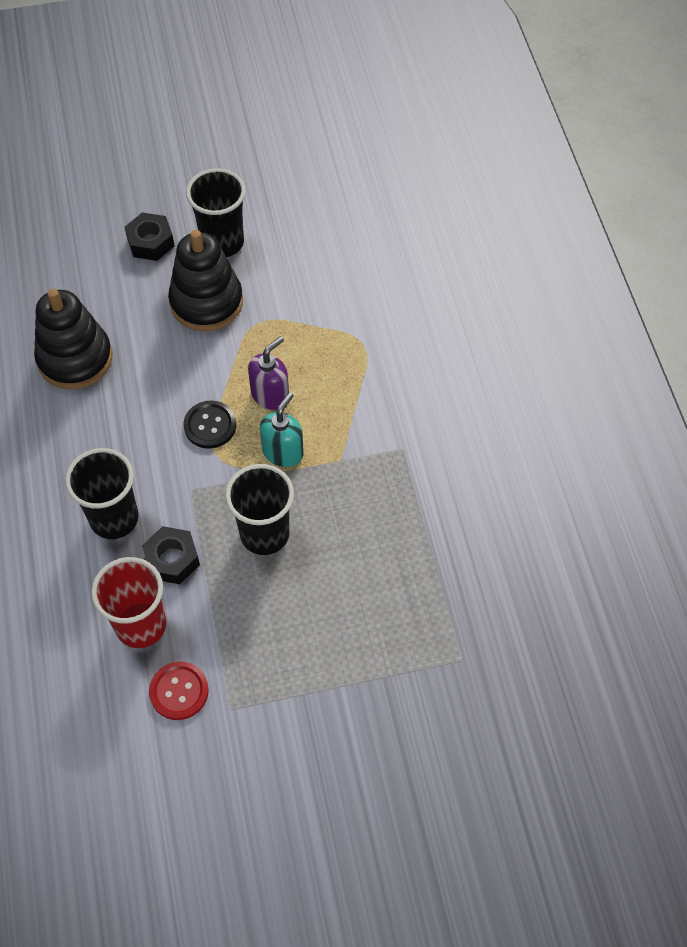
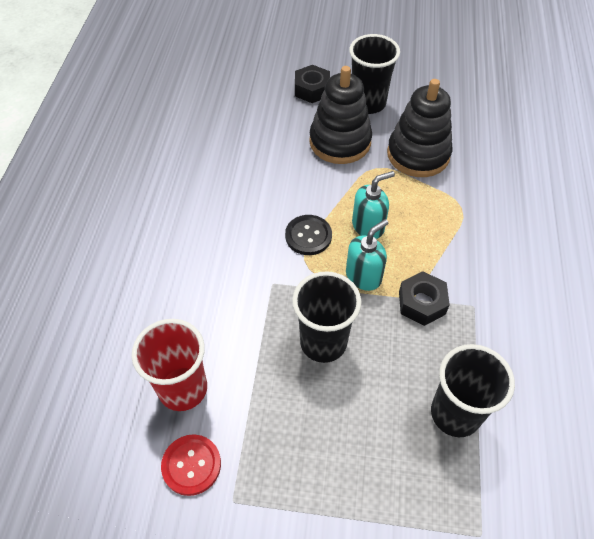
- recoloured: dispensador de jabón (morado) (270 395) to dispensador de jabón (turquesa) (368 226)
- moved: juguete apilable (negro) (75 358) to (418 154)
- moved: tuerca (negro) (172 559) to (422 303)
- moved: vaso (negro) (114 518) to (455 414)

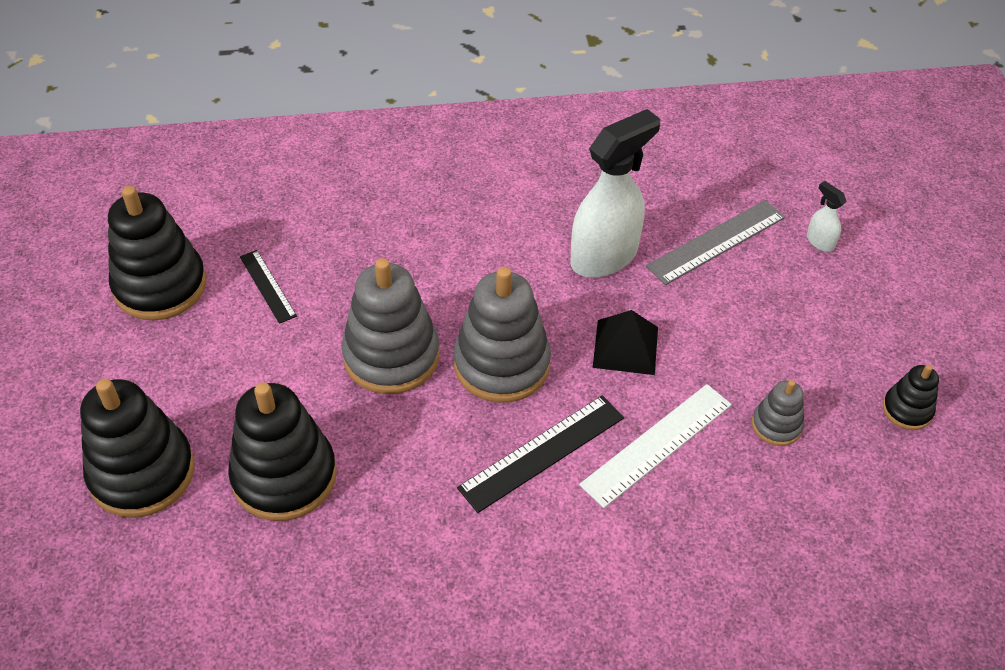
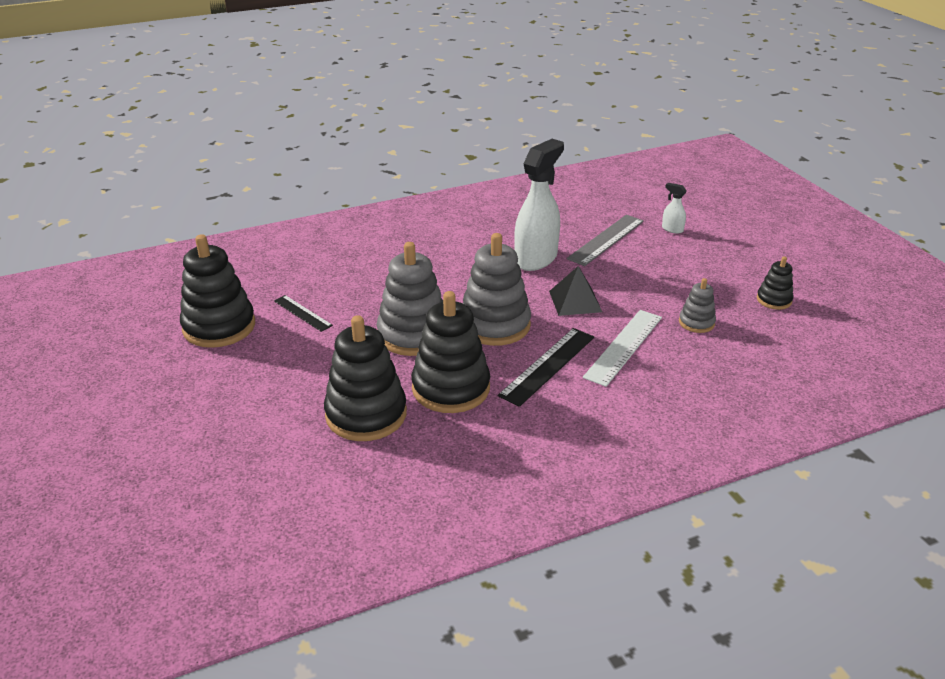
- moved: juguete apilable (negro) (142 473) to (451 388)

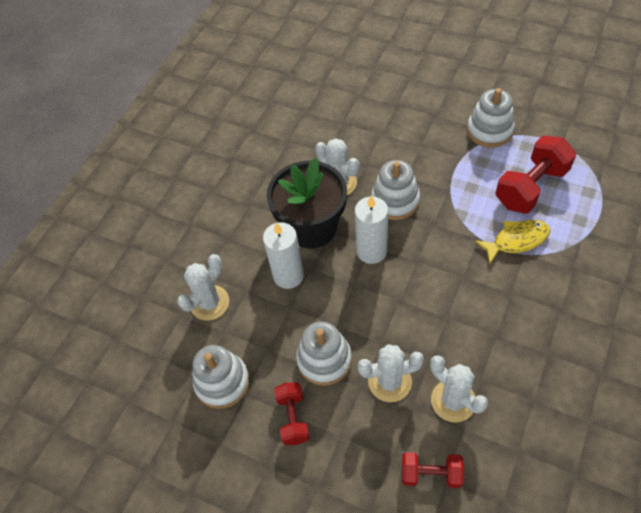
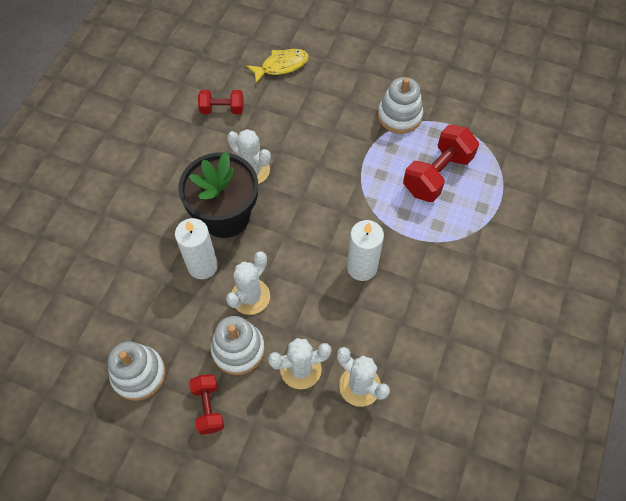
- moved: mancuerna (rojo) (431 474) to (222 109)
- moved: cactus (blanco) (209 303) to (250 296)
- moved: pez (amarillo) (516 240) to (281 66)
- moved: vela (blanco) (371 251) to (362 267)
- removed: juguete apilable (blanco) (395 201)

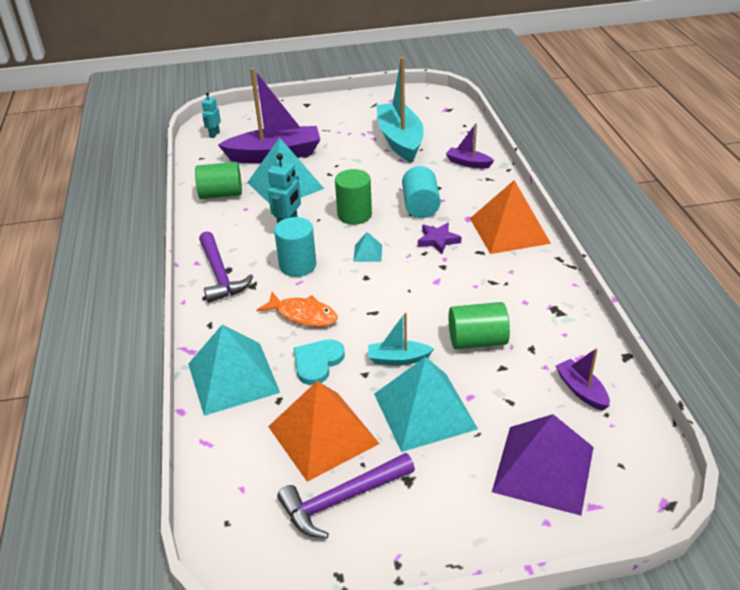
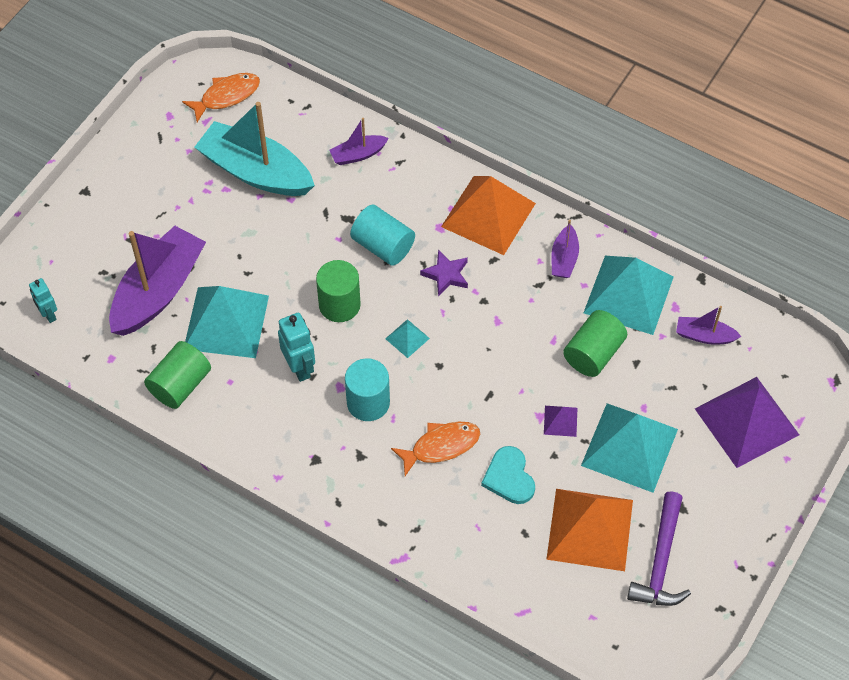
- added: pez (naranja) (226 96)
- replaced: barco (turquesa) (398 359) to pirámide (morado) (560 421)
- added: barco (morado) (564 258)
- moved: pirámide (turquesa) (233 378) to (628 294)
- removed: martillo (morado) (220 275)

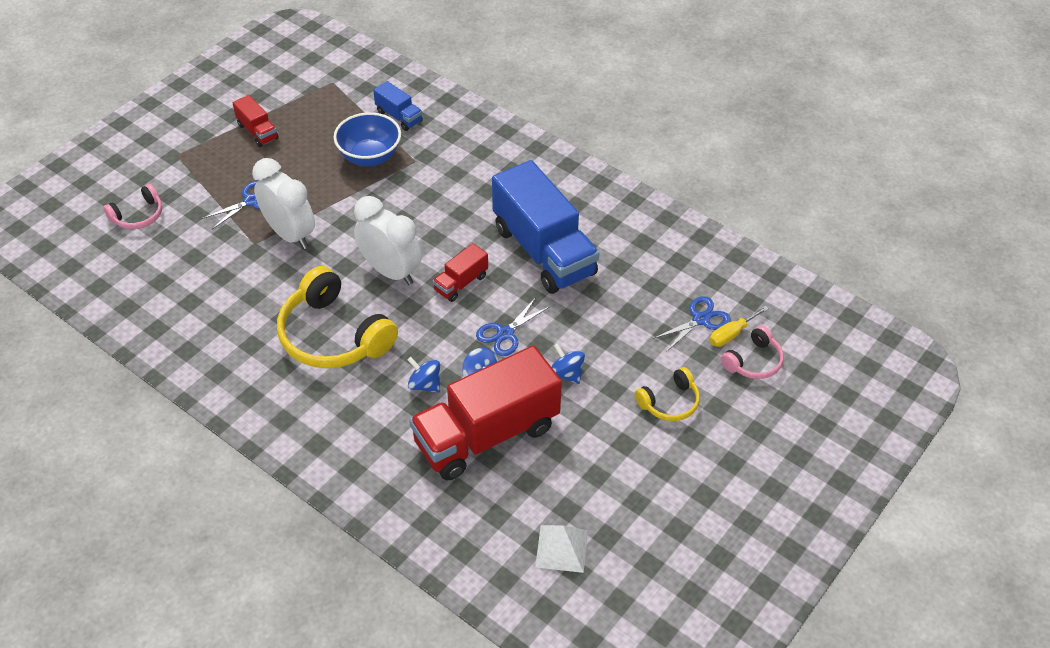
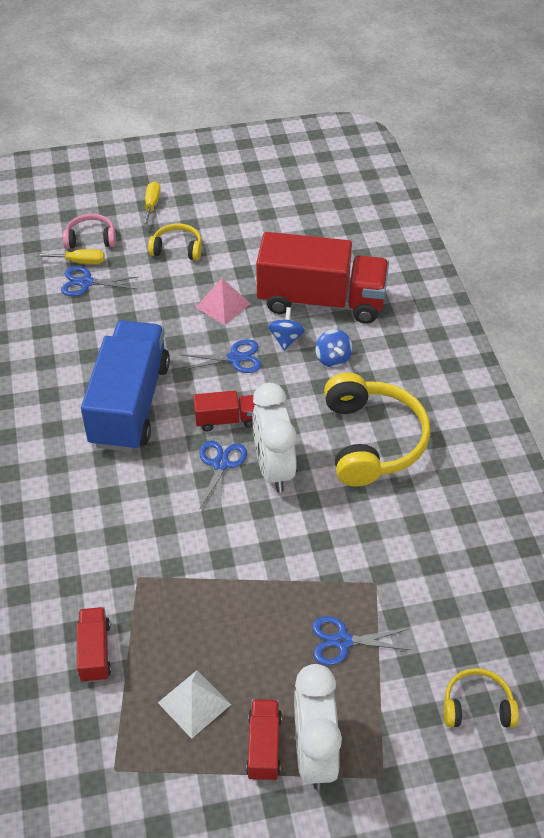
- recoloured: camión (azul) (399 116) to camión (rojo) (95 652)
- added: destornillador (amarillo) (151 205)
- moved: pirámide (blanco) (561 548) to (194 703)
- replaced: peonza (azul) (566 373) to pirámide (rosa) (223 305)
- added: tijeras (azul) (220 464)
- moved: despertador (blanco) (290 234) to (314 753)
- recoloured: auriculares (rosa) (138 216) to auriculares (amarillo) (477 706)
- removed: cuenco (azul) (370 157)

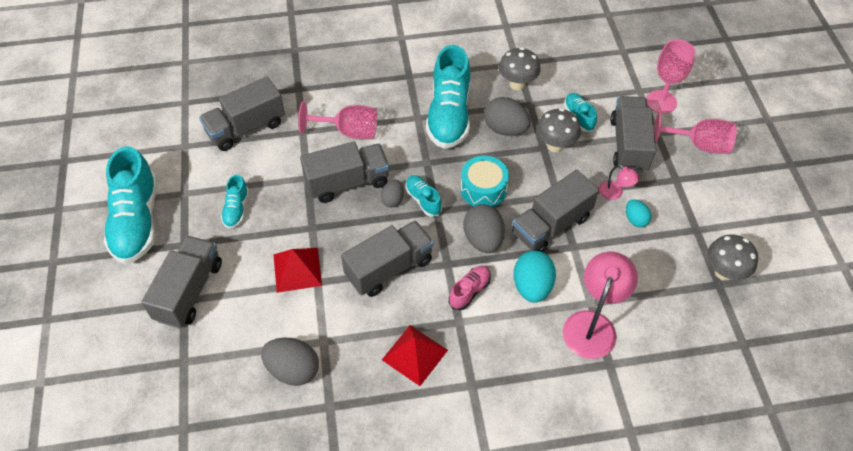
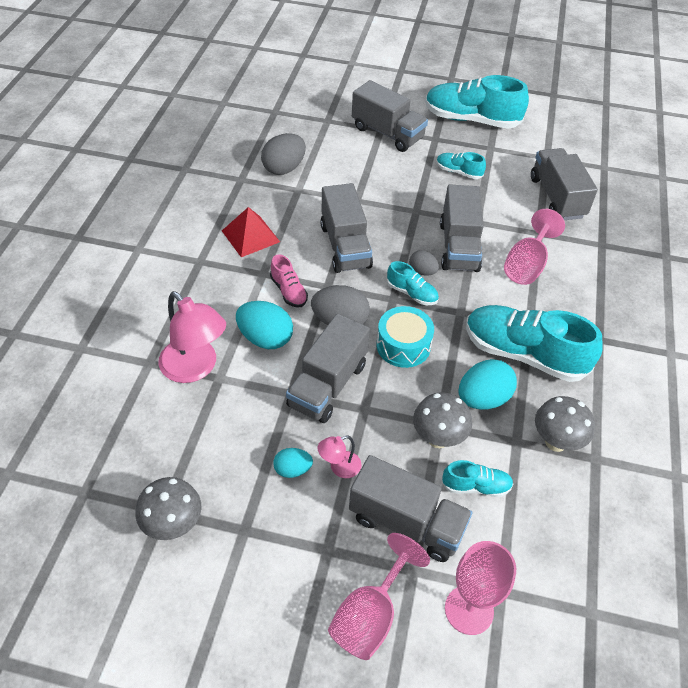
- turned: camión (gris) (551 225) = (327 385) 135 degrees counterclockwise
- turned: zapato (turquesa) (423 200) = (412 293) 45 degrees clockwise
- recoloured: huevo (gris) (505 129) to huevo (turquesa) (483 399)
- removed: pirámide (rojo) (297 269)

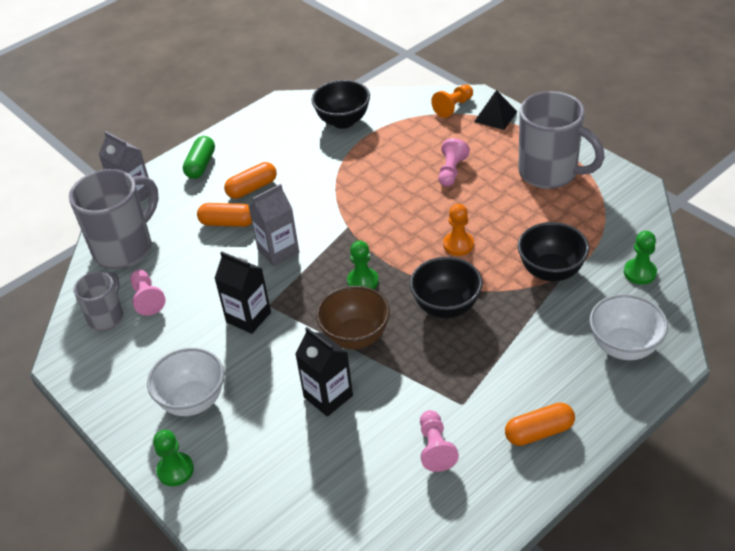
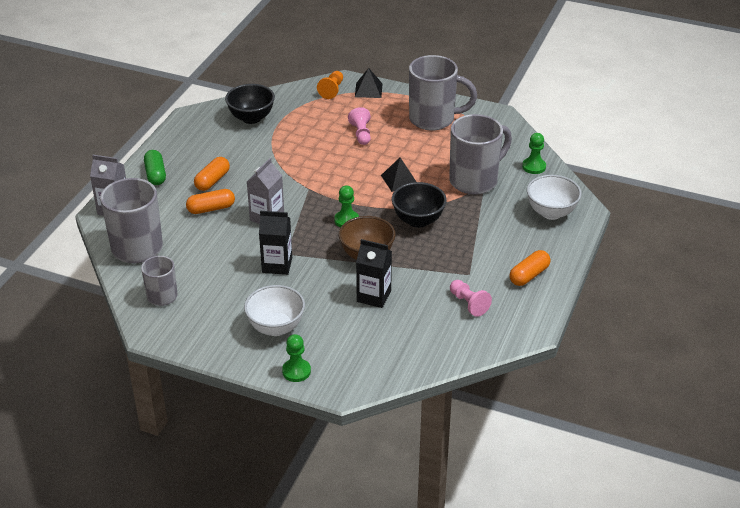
- replaced: peón (naranja) (458 244) to pirámide (negro) (399 180)
- replaced: cuenco (negro) (551 271) to taza (gris) (475 180)
- removed: peón (rosa) (147 299)

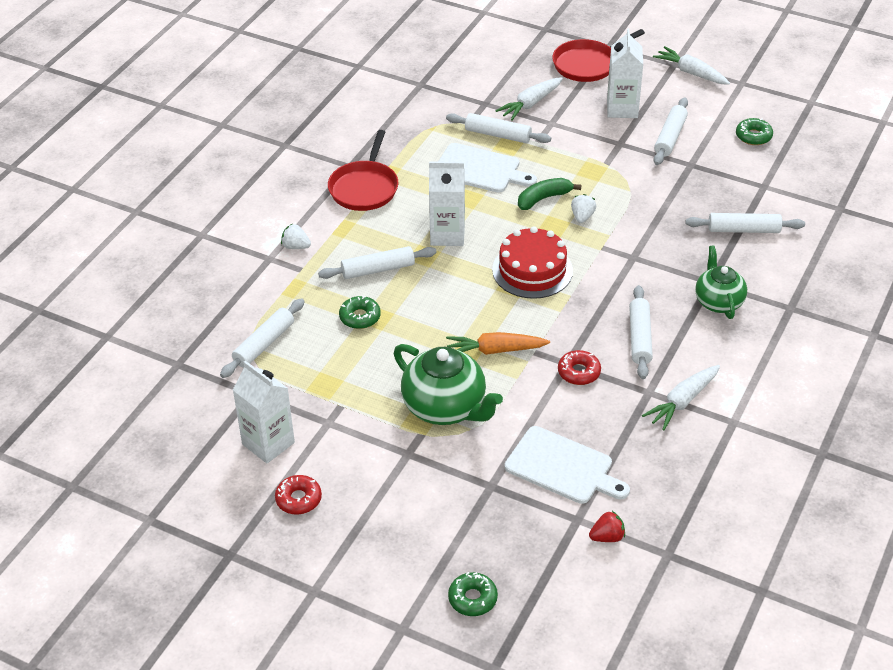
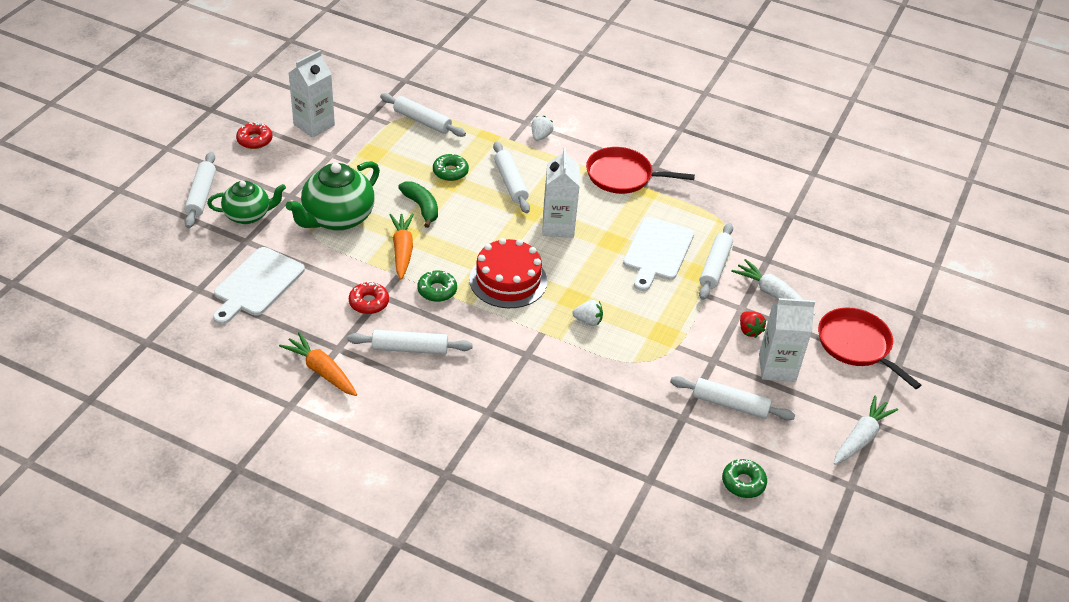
- moved: rodillo (blanco) (743 230) to (201 195)
- moved: tetera (verde) (718 302) to (248 215)
- recoloured: zanahoria (blanco) (682 401) to zanahoria (naranja) (321 371)
- moved: plátano (verde) (543 198) to (421 207)
- moved: rosquilla (verde) (472 598) to (437 290)
- moved: fresa (rojo) (607 537) to (749 330)

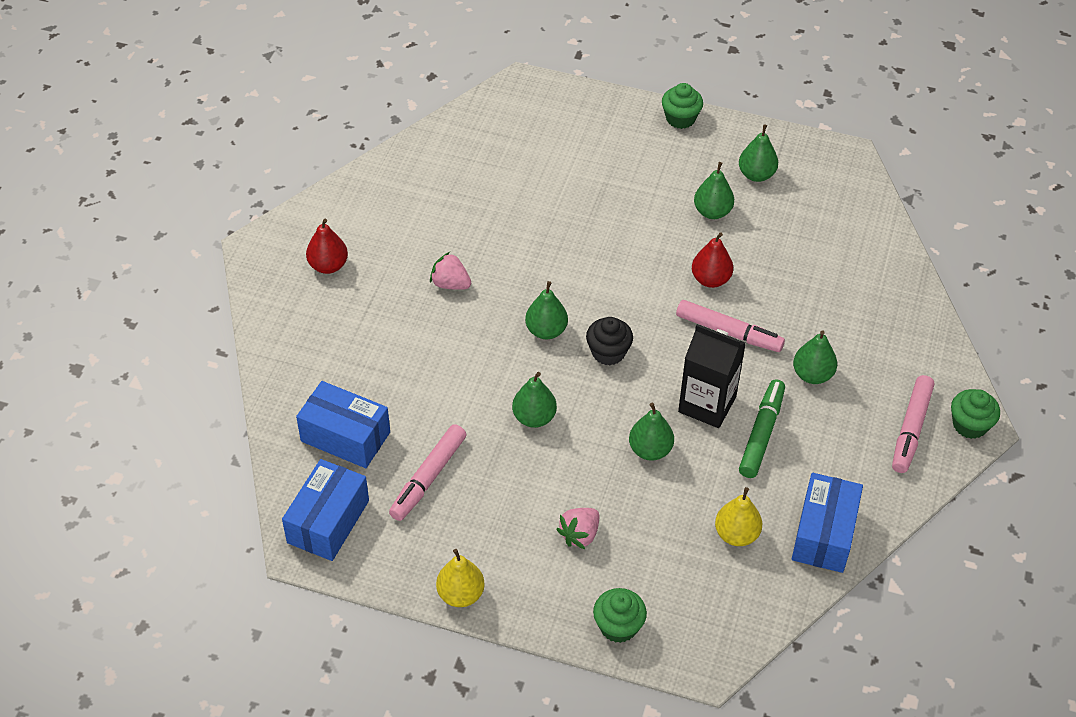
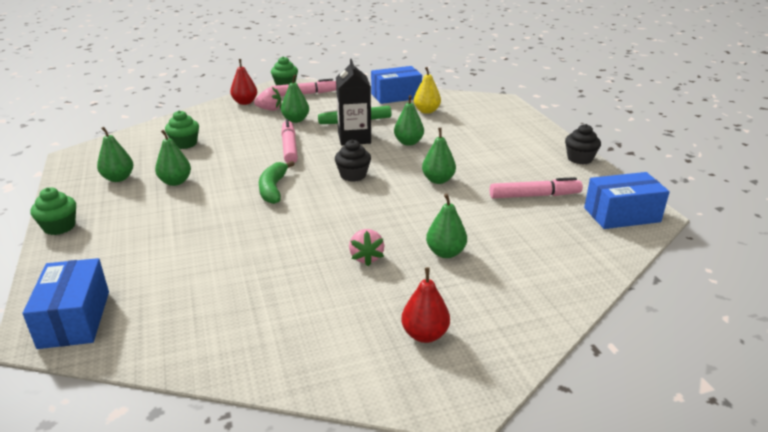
- moved: caja (azul) (345 437) to (75 319)
- moved: magdalena (verde) (618 626) to (185 144)
- moved: pera (rojo) (710 279) to (245 102)
- moved: fresa (rosa) (580 535) to (269 109)
- added: plátano (verde) (273 188)
- moved: pera (verde) (546 331) to (445 253)
- replaced: pera (amarillo) (460 594) to magdalena (negro) (579 159)

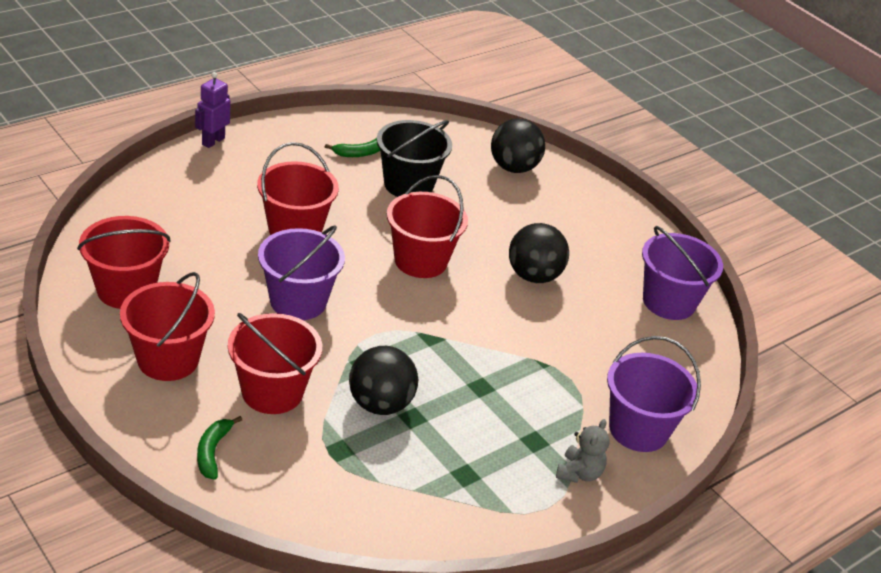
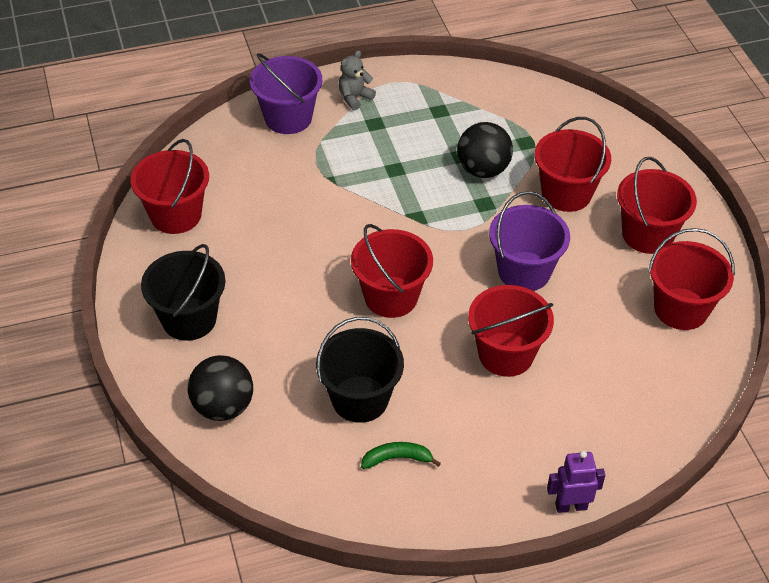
- recoloured: balde (morado) (669 302) to balde (rojo) (176 215)
- added: balde (negro) (189 319)
- turned: robot (morado) (213 141) = (571 506) 150 degrees counterclockwise
- removed: plátano (verde) (213 451)
- removed: pelota (negro) (533 276)

